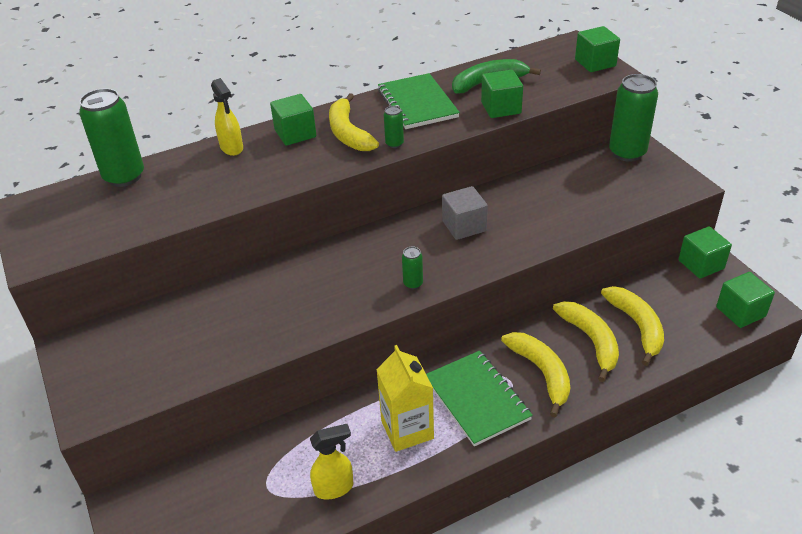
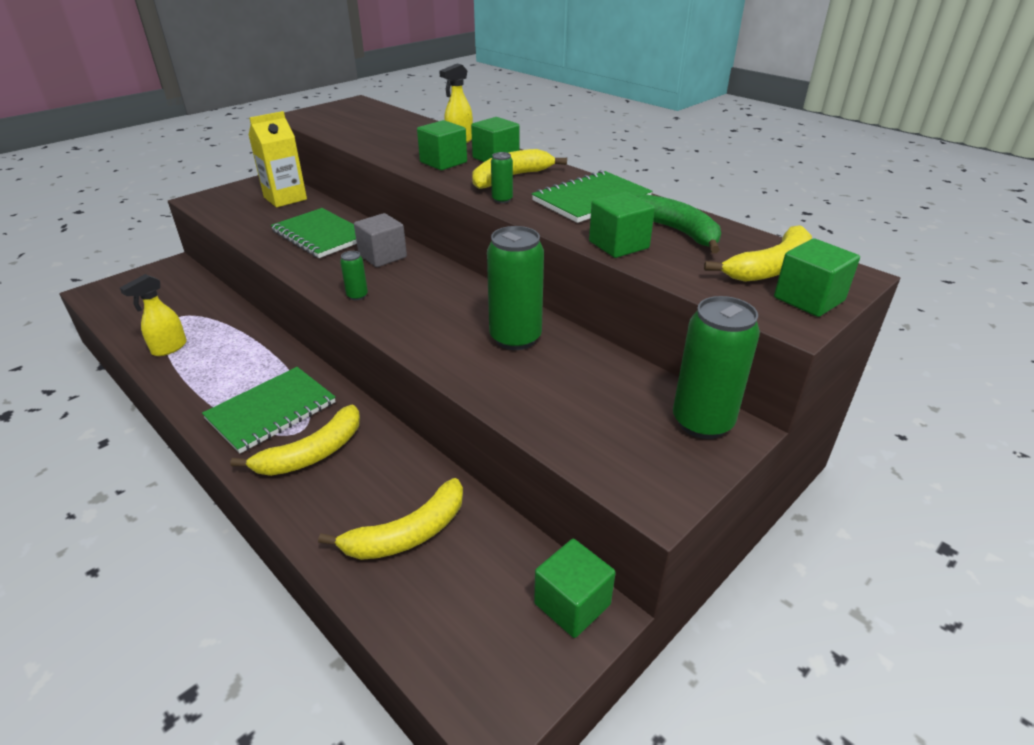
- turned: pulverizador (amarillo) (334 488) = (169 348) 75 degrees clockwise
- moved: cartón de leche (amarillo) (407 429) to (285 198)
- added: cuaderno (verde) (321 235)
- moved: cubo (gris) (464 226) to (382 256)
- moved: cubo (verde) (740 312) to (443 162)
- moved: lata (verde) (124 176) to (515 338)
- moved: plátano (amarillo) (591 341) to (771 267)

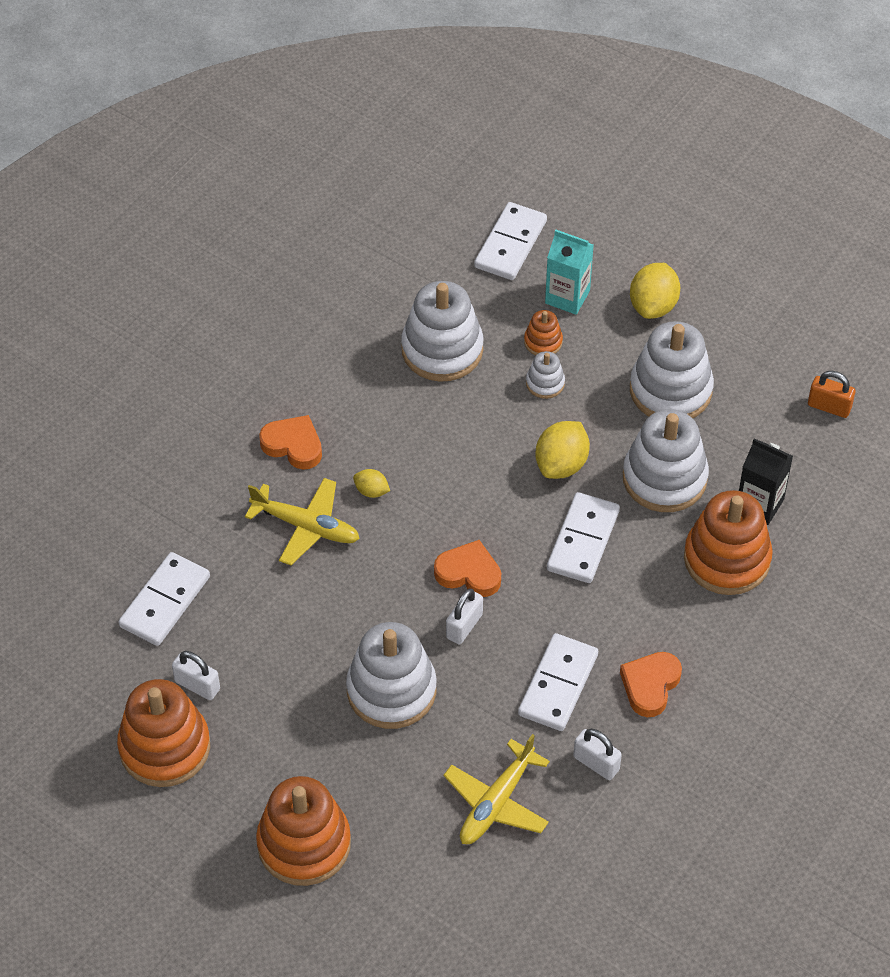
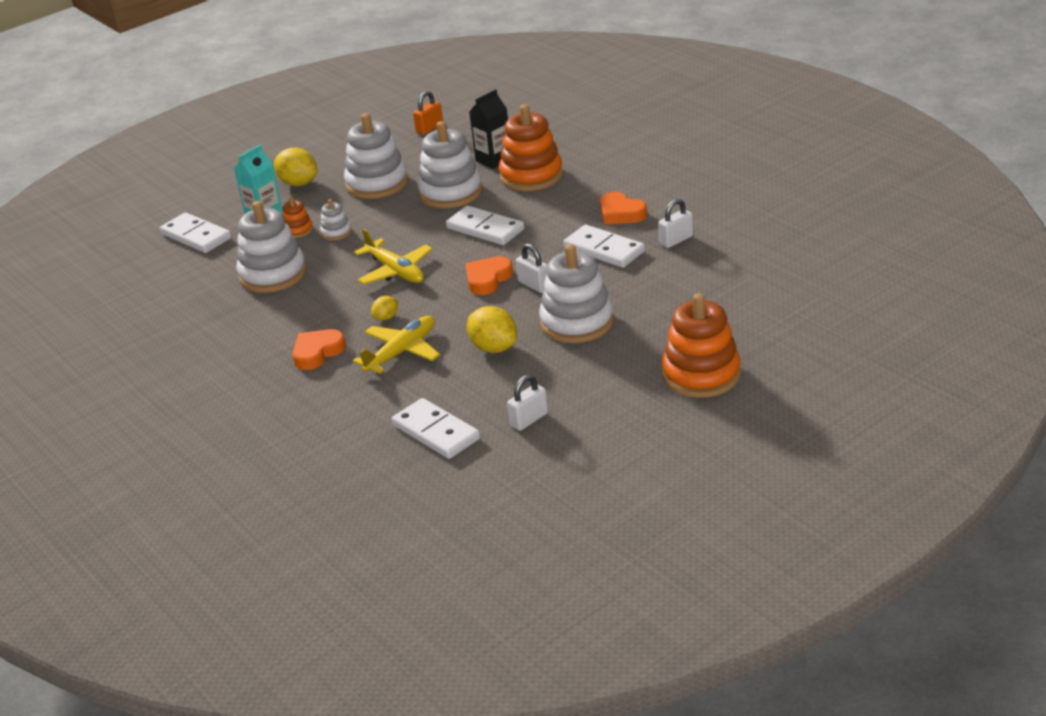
- moved: avión (amarillo) (497 802) to (395 271)
- moved: limón (amarillo) (561 464) to (494 348)
- removed: juguete apilable (naranja) (165 747)

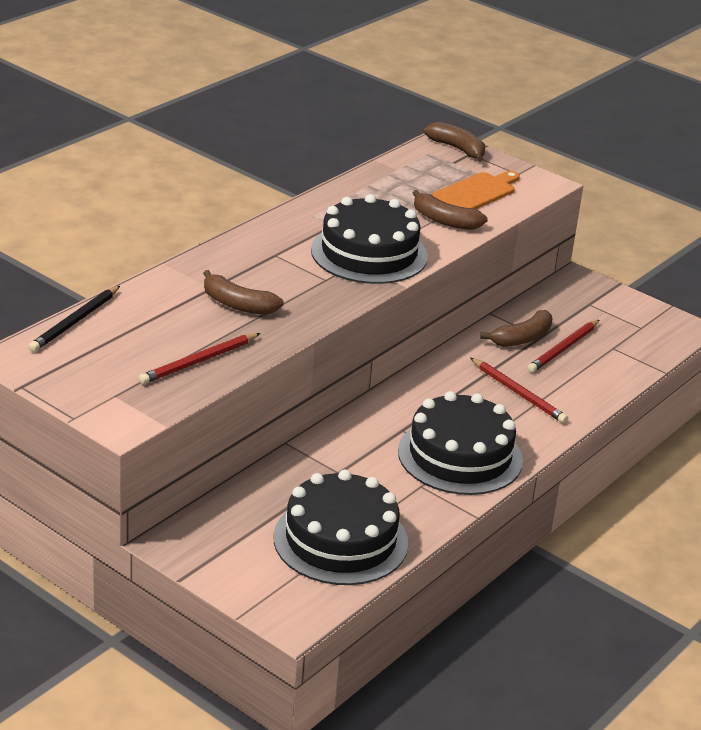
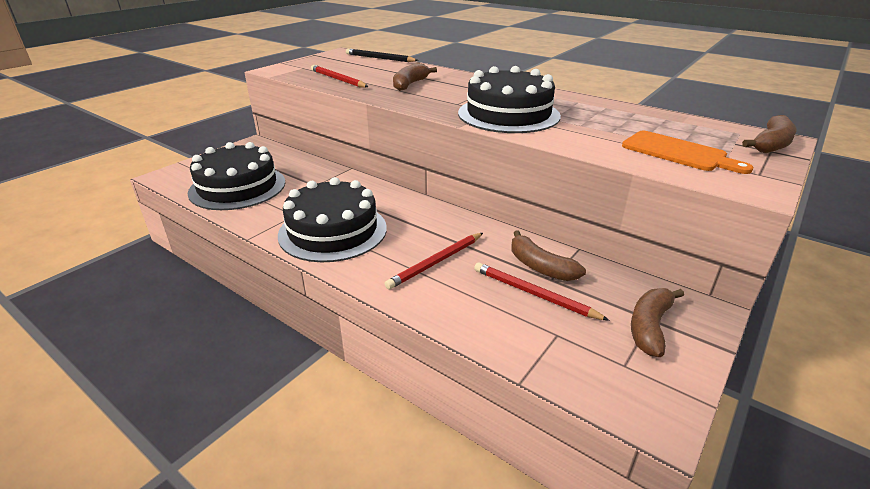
- moved: plátano (marrón) (445 220) to (650 327)

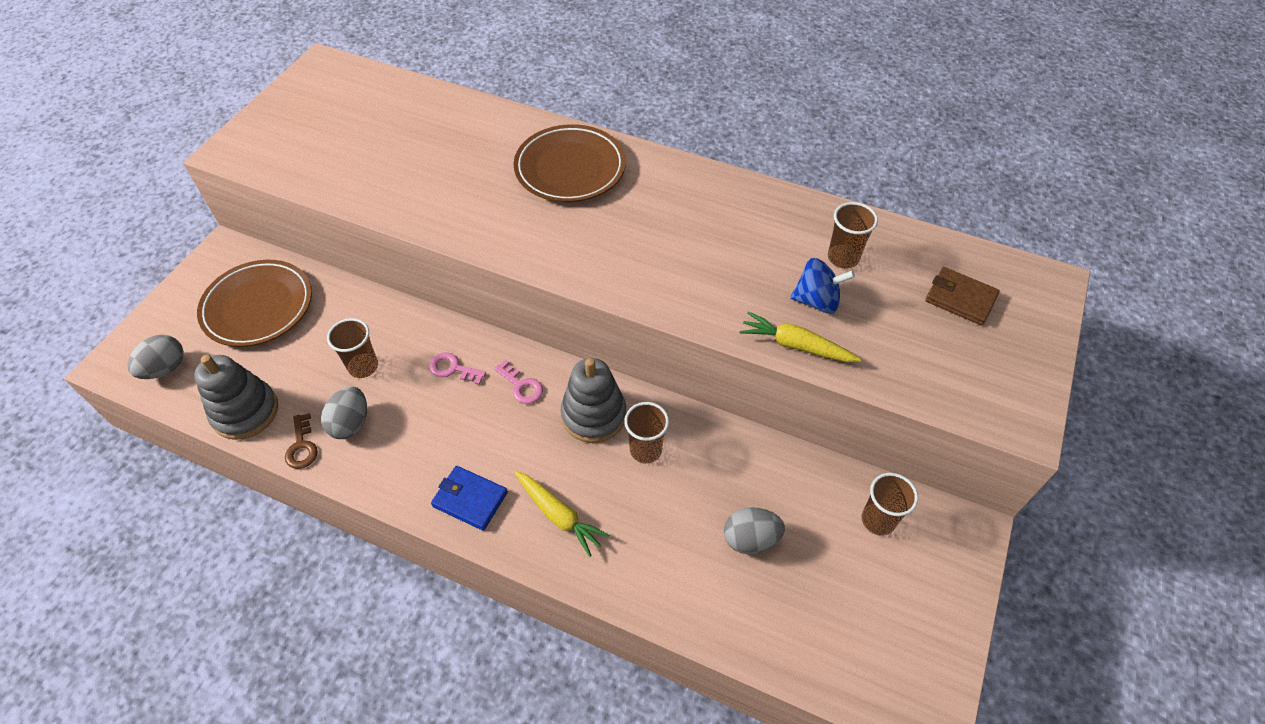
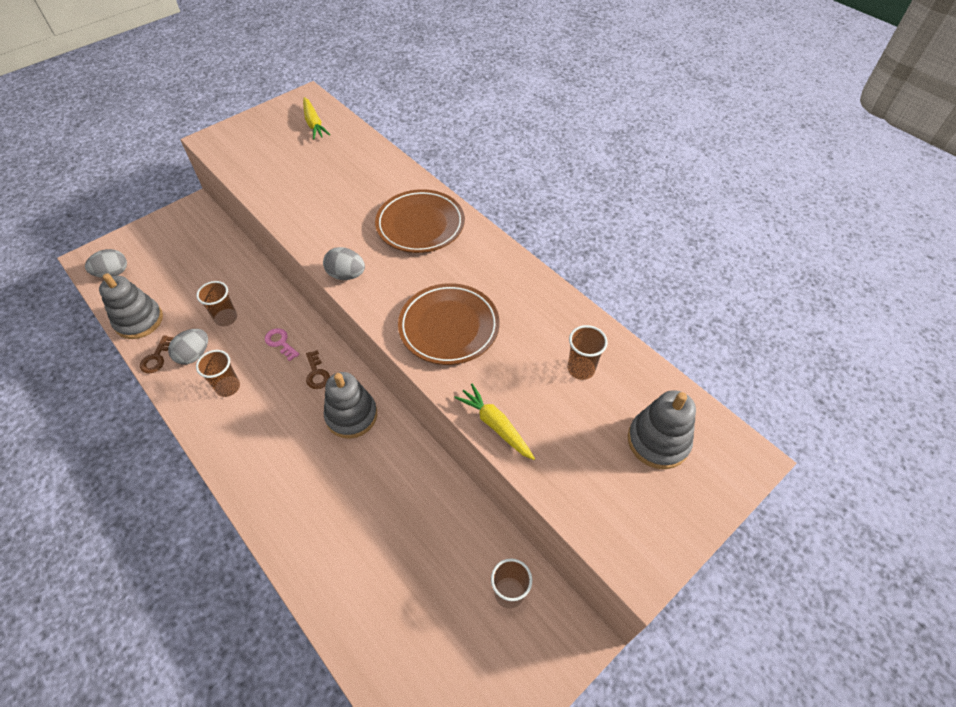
- moved: vaso (marrón) (645 450) to (228 387)
- moved: zanahoria (amarillo) (559 515) to (314 123)
- recoloured: llave (rosa) (521 386) to llave (marrón) (317 373)
- moved: huevo (gris) (750 539) to (346 275)
- moved: plato (marrón) (258 307) to (449 327)
- replaced: cartera (marrón) (960 298) to juguete apilable (gris) (658 441)
- removed: cartera (azul) (470 499)
- removed: peonza (azul) (817 301)

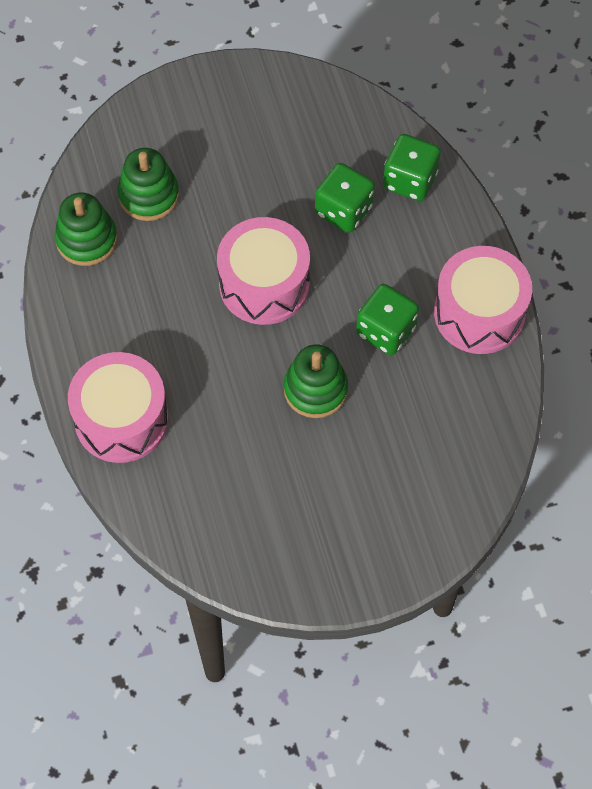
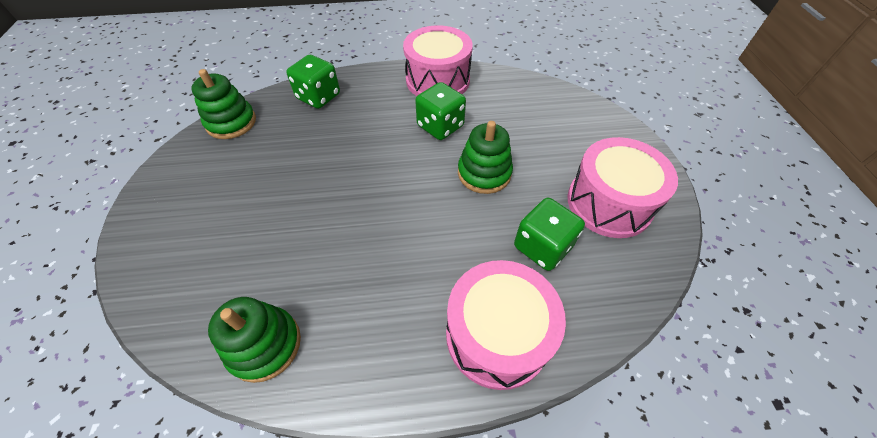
- moved: juguete apilable (verde) (149 195) to (231 122)
- moved: dado (verde) (343 210) to (542 247)
- moved: tambor (rosa) (264 284) to (609 203)

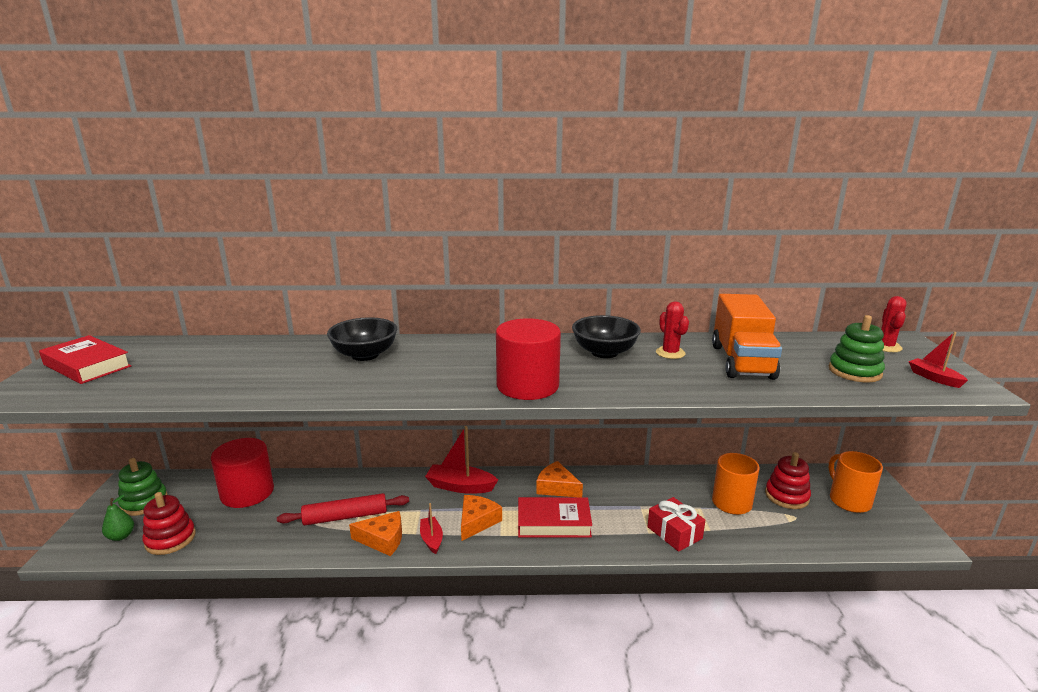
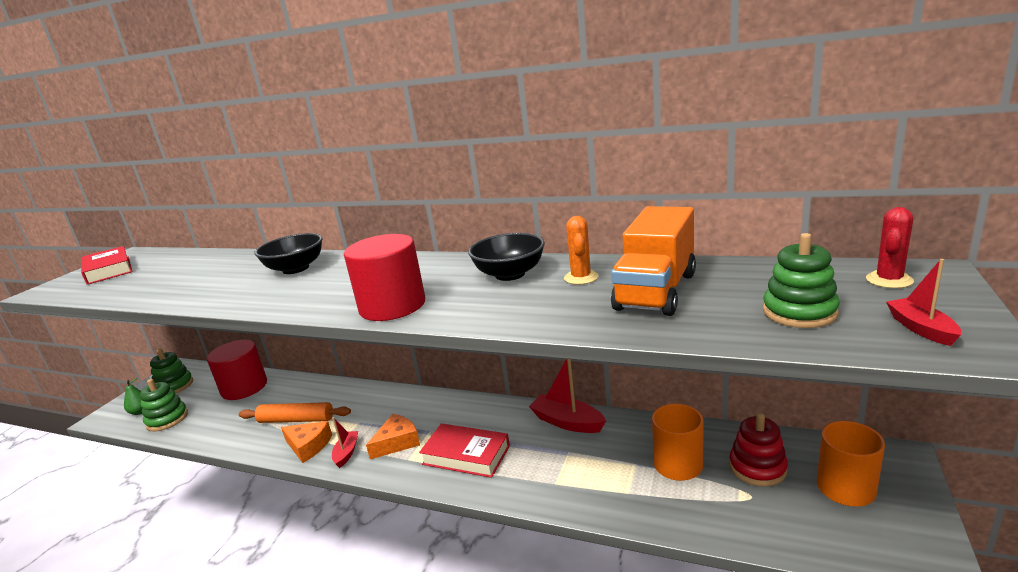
- recoloured: juguete apilable (rojo) (170 539) to juguete apilable (verde) (167 419)
- recoloured: rodillo (rojo) (345 517) to rodillo (naranja) (296 420)
- moved: barco (rojo) (460 486) to (567 422)
- recoloured: cactus (rojo) (670 353) to cactus (naranja) (581 277)
- removed: queso (naranja) (556 487)
- removed: regalo (rojo) (674 533)

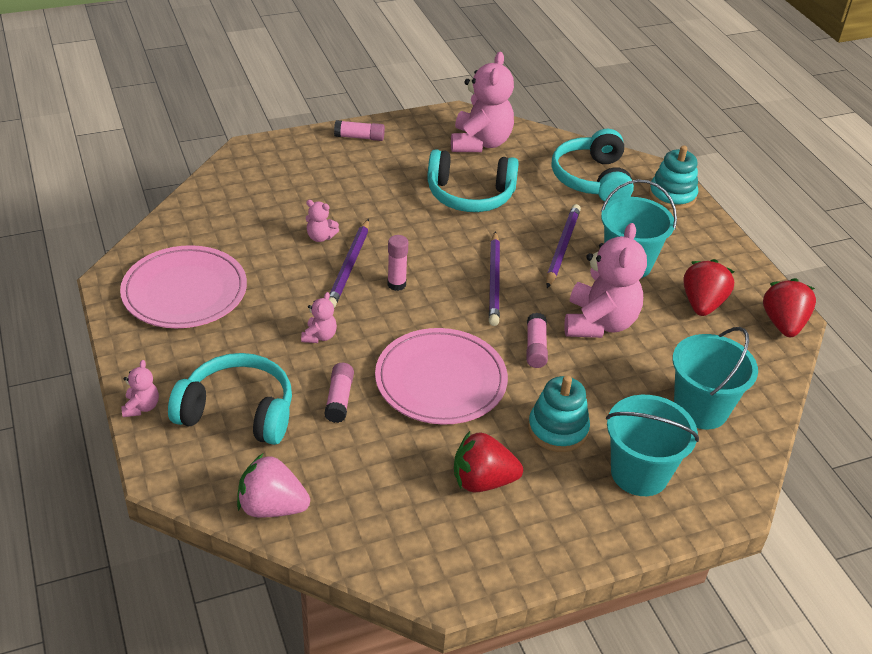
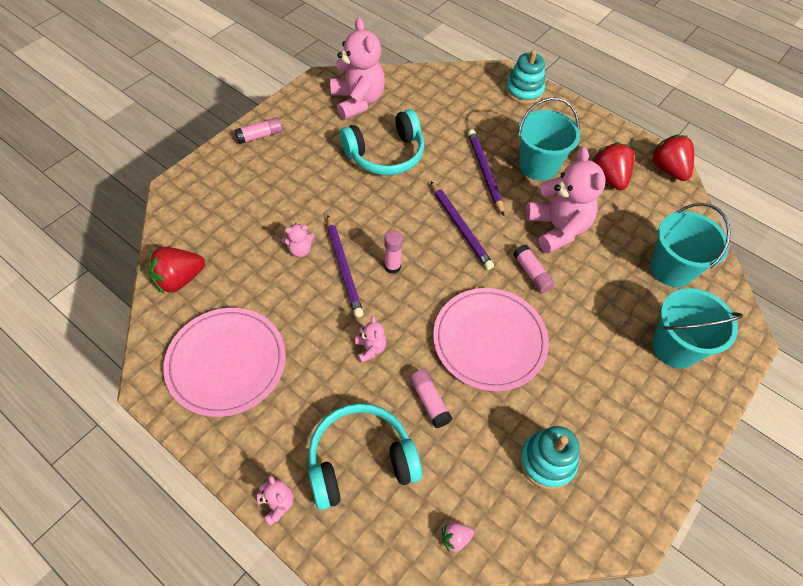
- moved: fresa (rojo) (482 481) to (179 279)
- resized: fresa (rosa) (272 507) = (455 538) x0.50
- moved: juguete apilable (turquesa) (557 429) to (547 461)
- removed: auriculares (turquesa) (592 179)

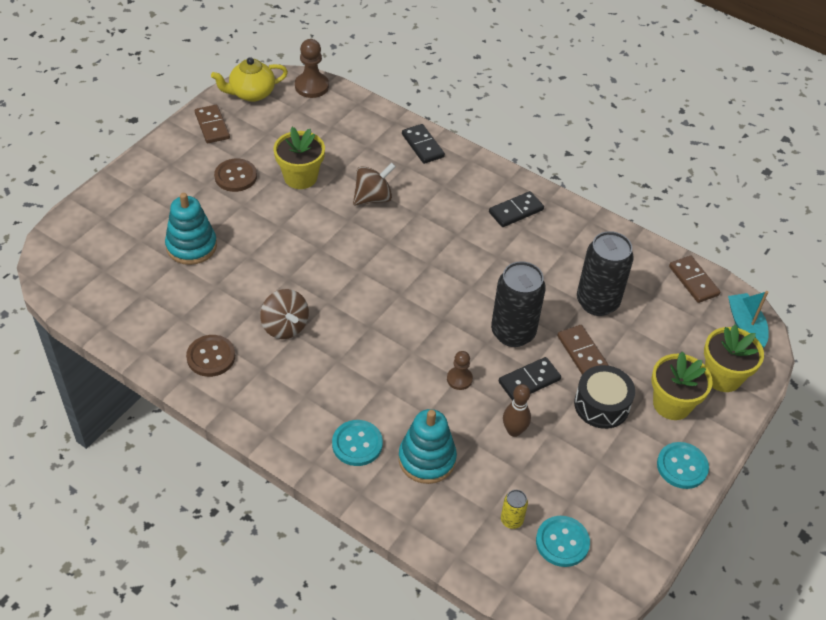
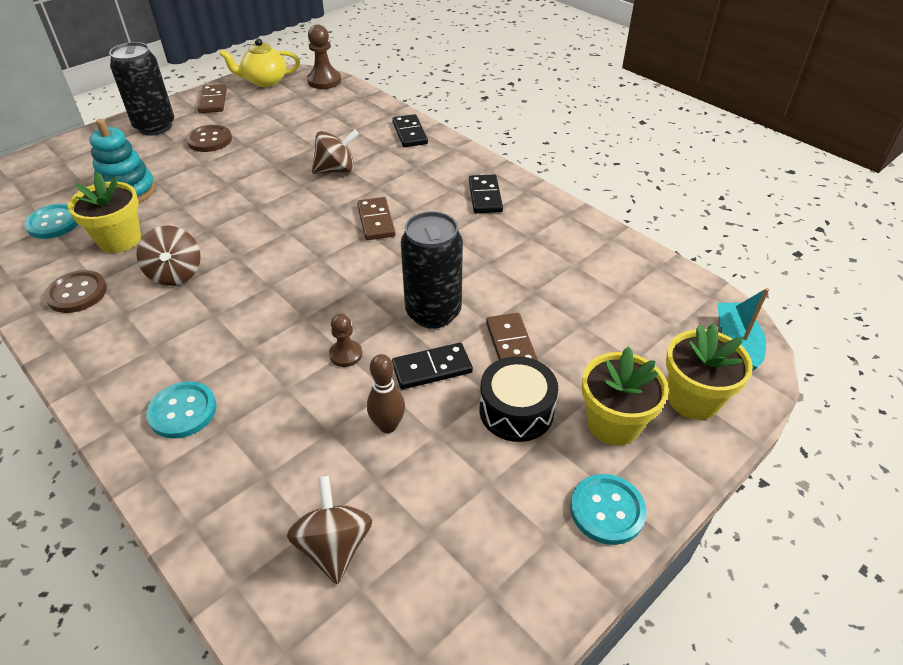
- moved: botón (turquesa) (562 542) to (54 223)
- moved: maceta (amarillo) (300 177) to (119 240)
- moved: lata (negro) (597 302) to (155 127)
- replaced: lata (amarillo) (511 520) to peonza (marrón) (334 546)
- moved: ficha de dominó (marrón) (693 281) to (376 221)
- turned: ficha de dominó (negro) (516 211) = (485 196) 75 degrees counterclockwise
- removed: juguete apilable (turquesa) (427 459)

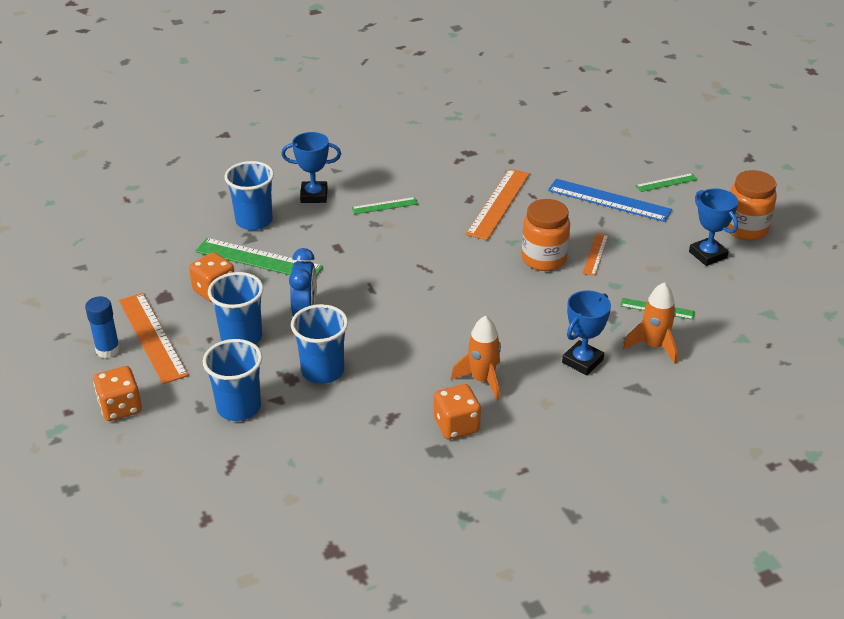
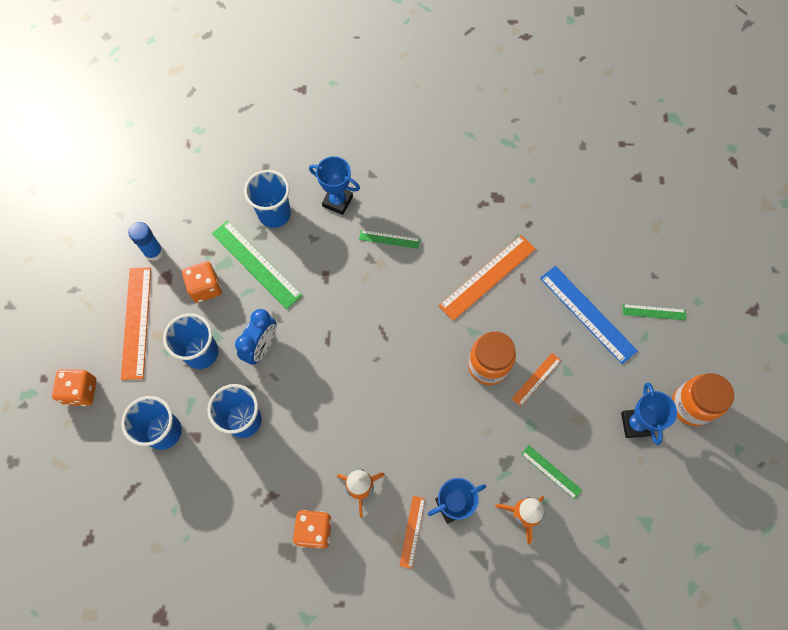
- moved: barra de pegamento (azul) (108 350) to (154 252)
- added: regla (naranja) (412 531)

